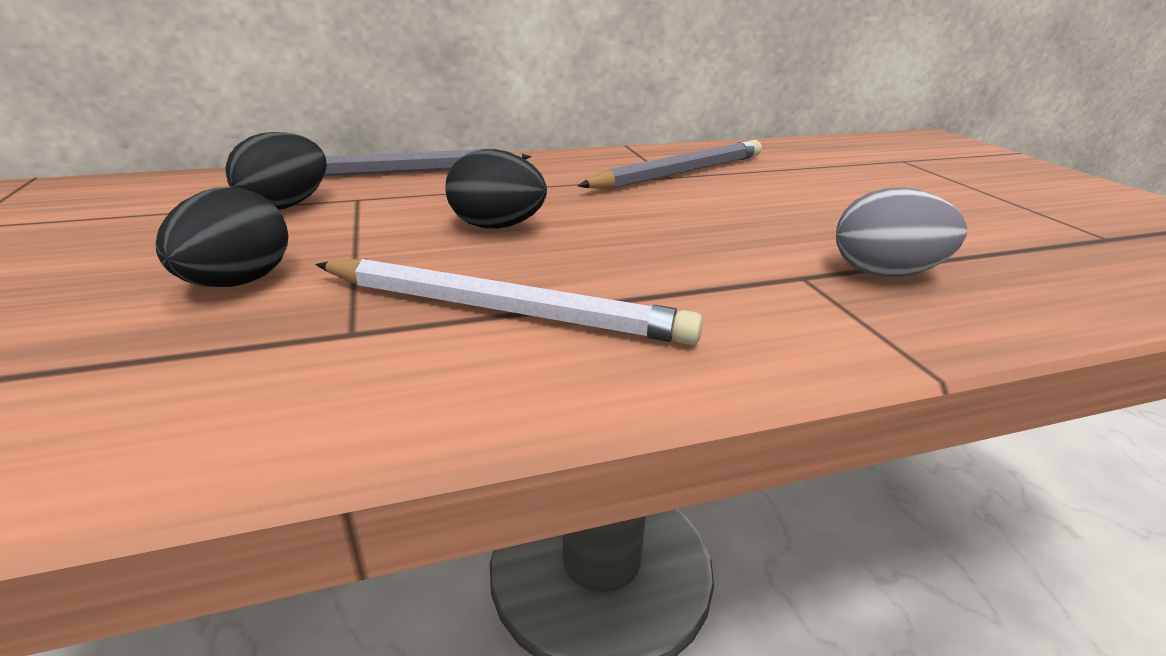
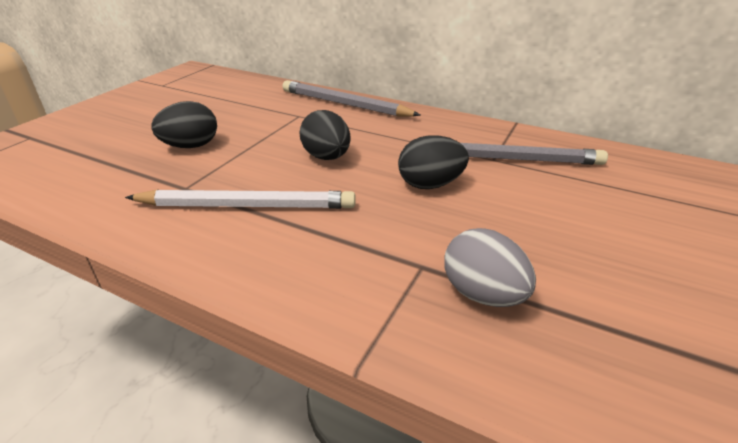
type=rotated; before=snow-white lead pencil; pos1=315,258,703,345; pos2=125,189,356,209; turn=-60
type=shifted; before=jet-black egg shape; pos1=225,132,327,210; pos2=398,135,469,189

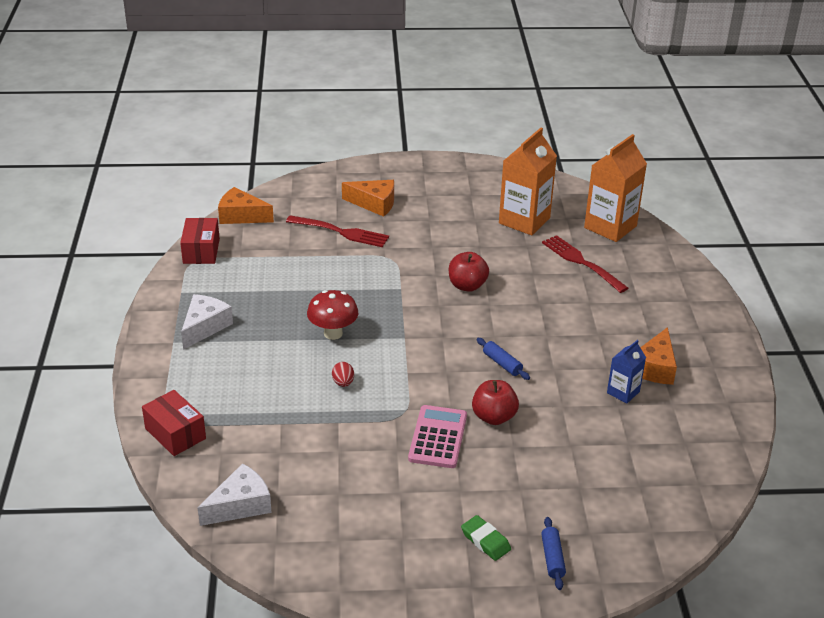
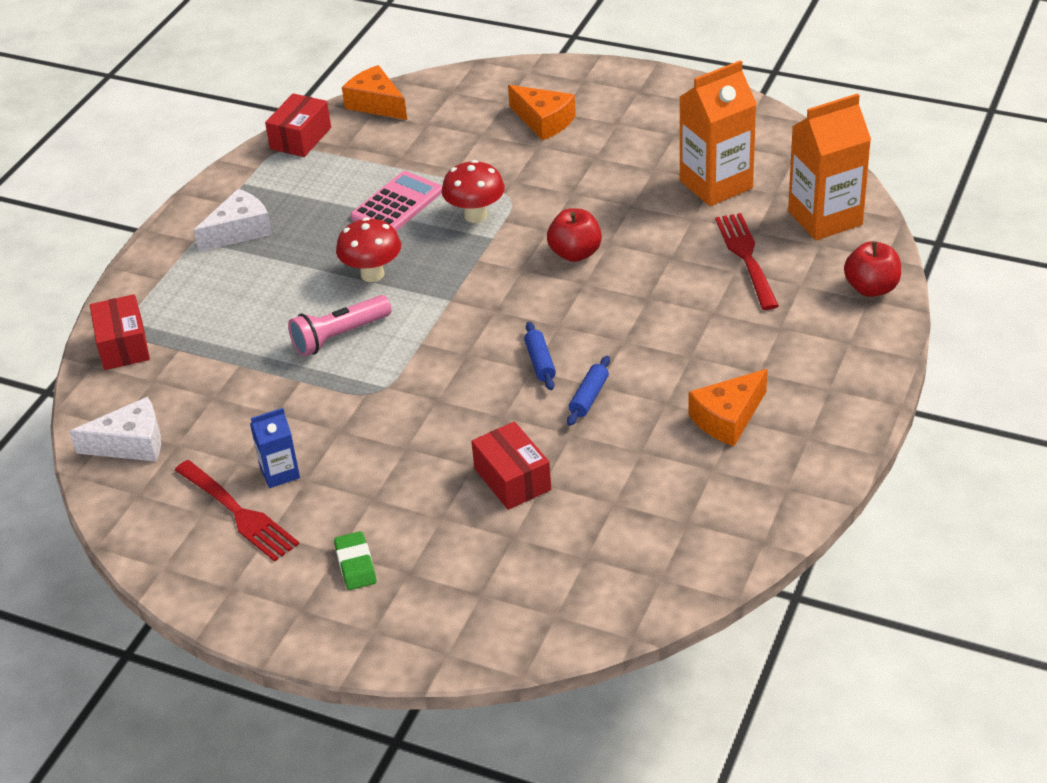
type=shifted; before=crimson table fork; pos1=286,215,389,247; pos2=175,460,299,562
type=shifted; before=blue juice carton; pos1=607,340,646,404; pos2=250,408,300,488
type=swapped; before=crimson egg shape; after=pink pocket torch; pos1=332,362,354,387; pos2=288,295,392,356
type=shifted; before=pink calculator; pos1=408,405,467,468; pos2=351,171,442,231
type=new; after=crimson mushroom; pos2=442,160,505,223
type=new; after=crimson parcel; pos2=471,421,551,510
type=shifted; before=blue rolling pin; pos1=541,517,566,590; pos2=567,356,610,426
type=shifted; before=crimson apple fruit; pos1=472,380,519,425; pos2=844,241,901,297

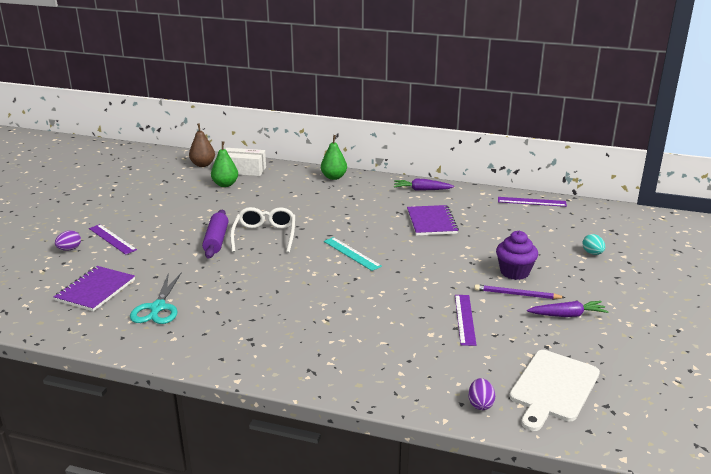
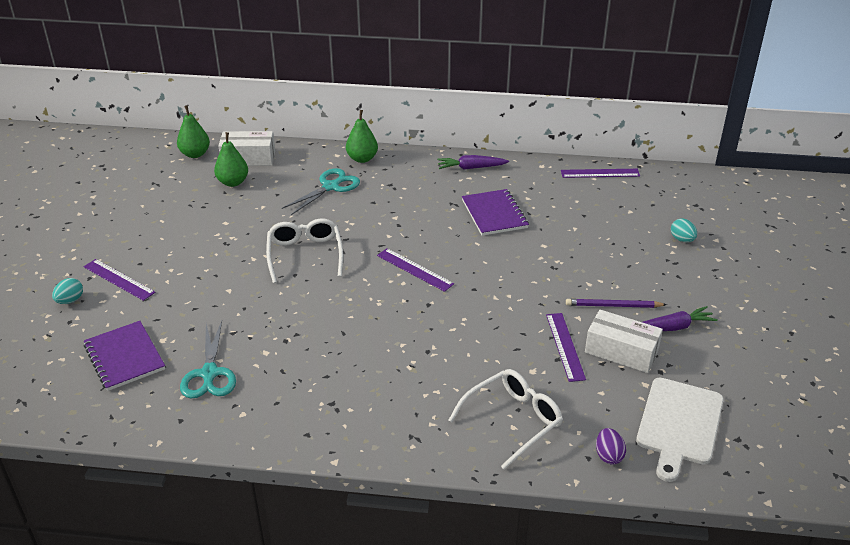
type=repainted; before=purple egg shape; after=aqua egg shape; pos1=55,230,81,251; pos2=52,278,83,304
type=rotated; before=purple notepad; pos1=54,266,135,311; pos2=84,321,165,391; turn=-45
type=repainted; before=brown pear; after=leaf-green pear; pos1=189,123,215,167; pos2=177,105,210,158
type=new; after=aqua scissors; pos2=282,168,360,215
type=repainted; before=aqua measuring stick; after=purple measuring stick; pos1=324,237,382,271; pos2=377,248,454,292
type=new; after=snow-white spectacles; pos2=449,369,563,470
type=new; after=snow-white parcel; pos2=585,310,663,373
type=gone; before=purple rolling pin; pos1=202,210,228,259
type=gone; before=purple muffin; pos1=496,231,538,280

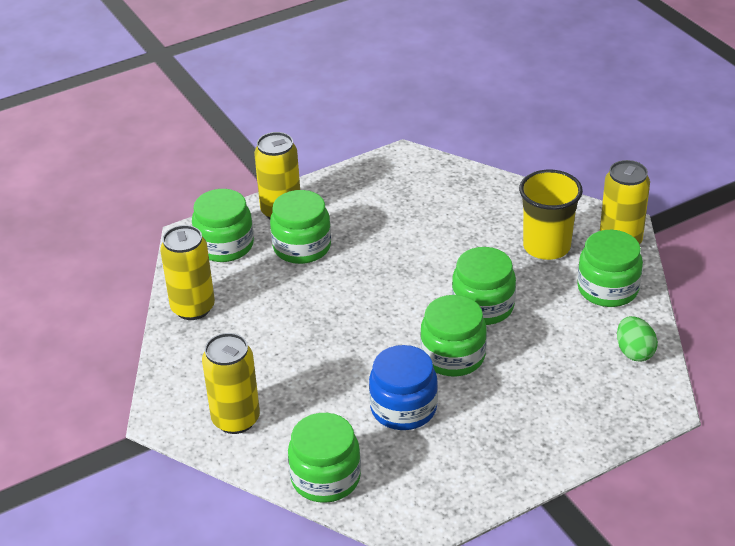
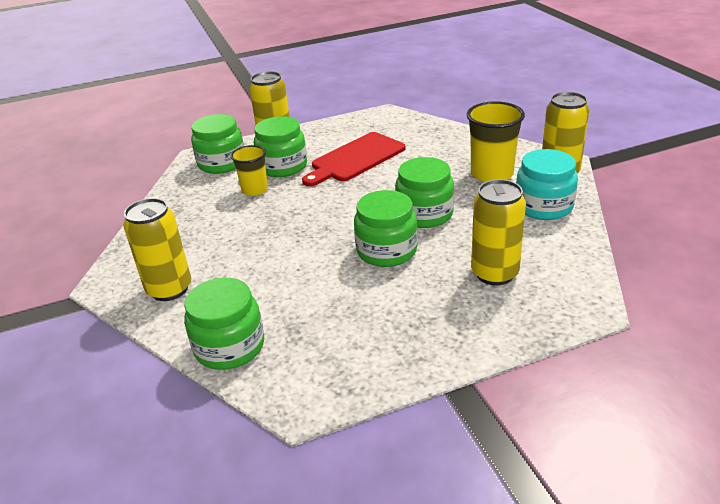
type=new; after=golden cup; pos2=231,145,268,196
type=new; after=crimson bread board; pos2=302,132,406,186
type=shifted; before=golden tin; pos1=160,225,215,320; pos2=471,179,526,286
type=repainted; before=leaf-green preserve jar; after=aqua preserve jar; pos1=577,230,643,307; pos2=516,149,578,220
type=gone; before=blue preserve jar; pos1=369,345,438,430
type=gone; before=leaf-green egg shape; pos1=617,316,658,362

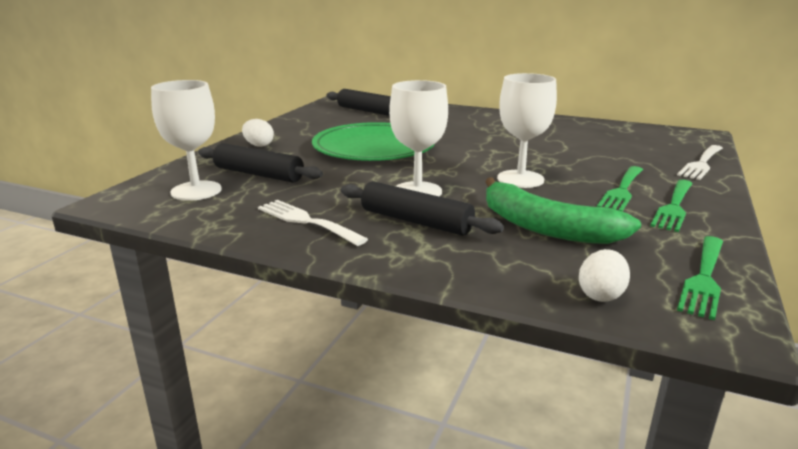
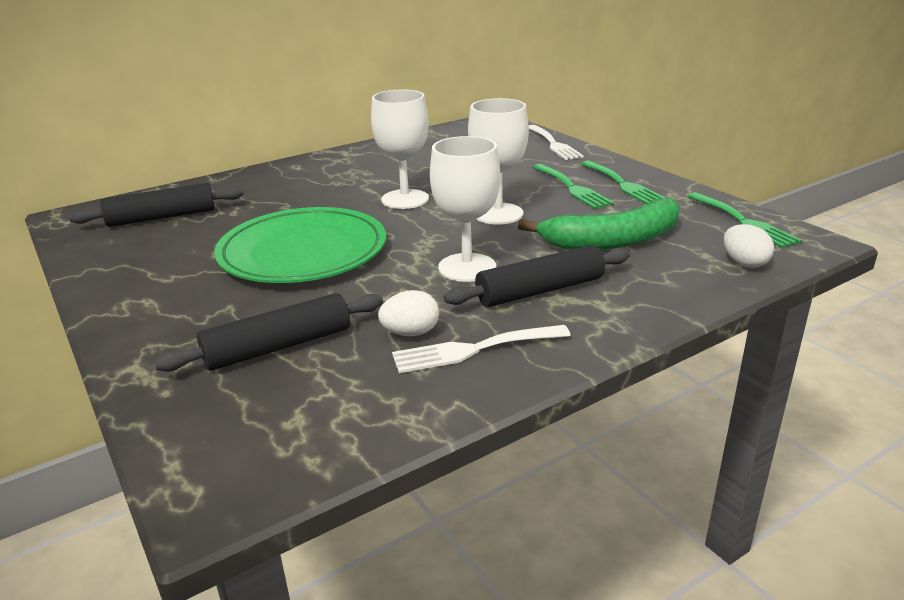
type=shifted; before=snow-white wine glass; pos1=151,80,222,201; pos2=371,90,429,209
type=shifted; before=snow-white egg shape; pos1=242,119,274,147; pos2=378,290,439,336

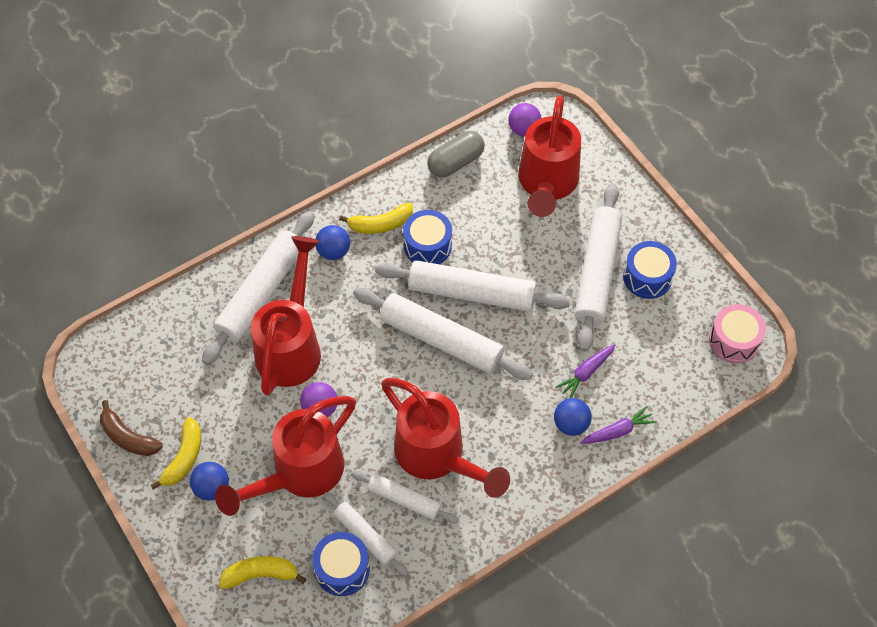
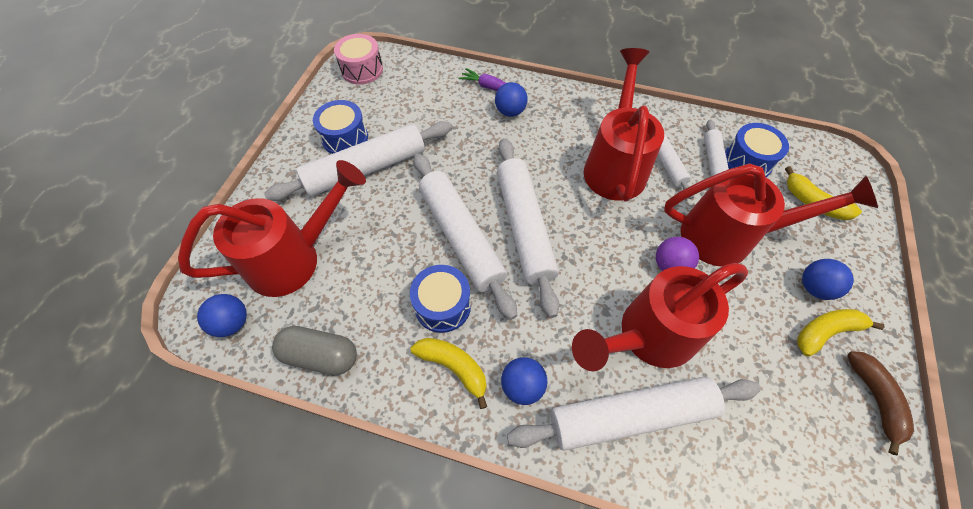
type=repainted; before=purple play ball; after=blue play ball; pos1=508,103,541,137; pos2=197,294,247,337
type=gone; before=purple toy carrot; pos1=555,344,616,398

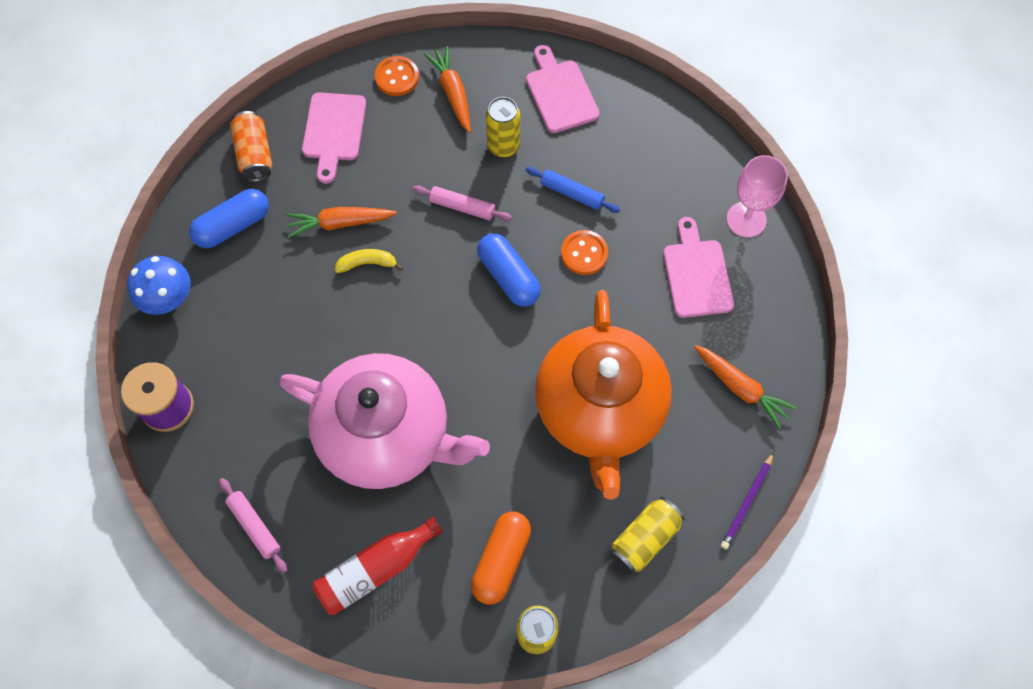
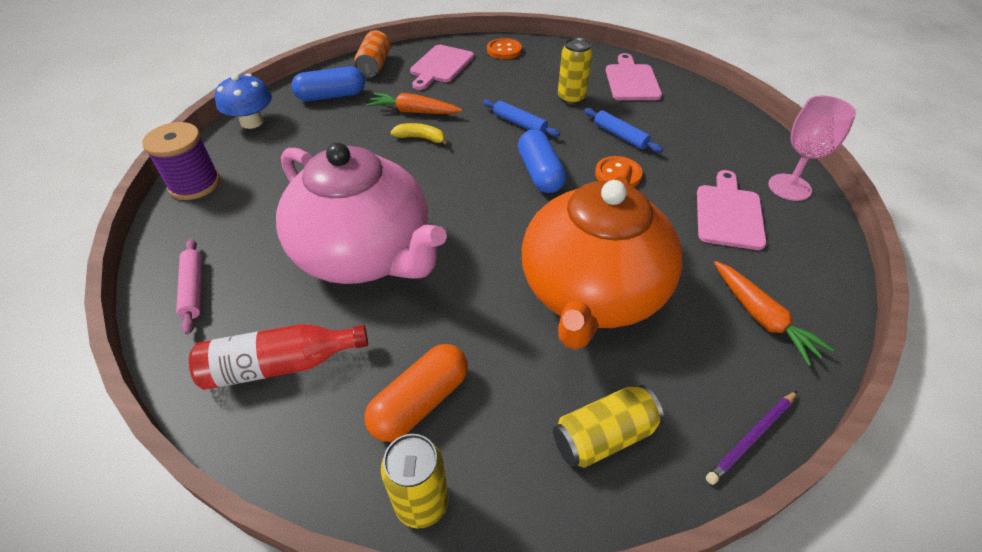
type=repainted; before=pink rolling pin; after=blue rolling pin; pos1=413,186,512,221; pos2=483,99,560,137
type=gone; before=orange toy carrot; pos1=424,46,471,133

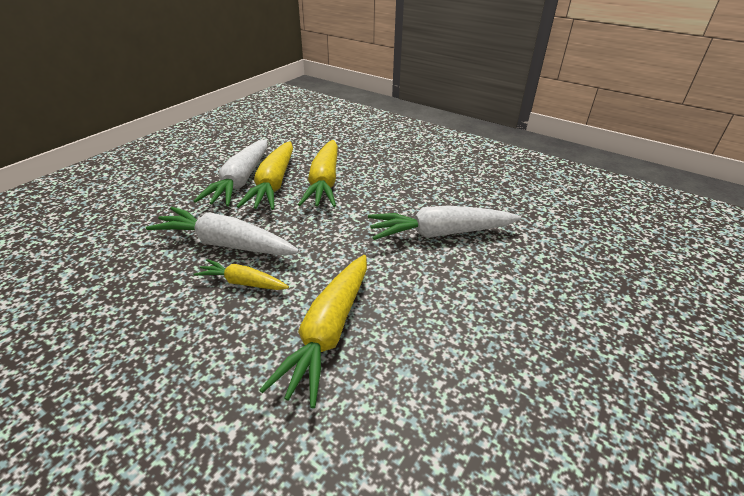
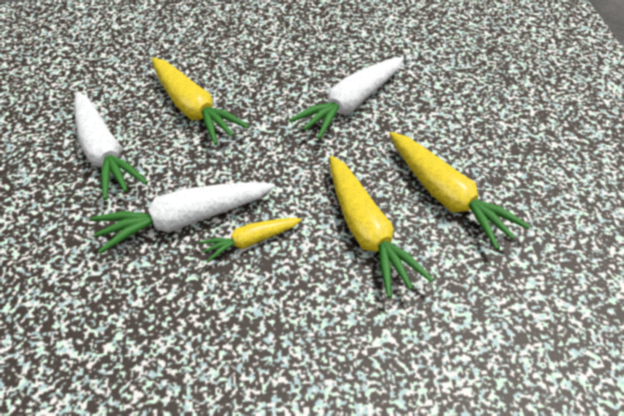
type=shifted; before=golden toy carrot; pos1=236,141,293,210; pos2=390,132,530,250

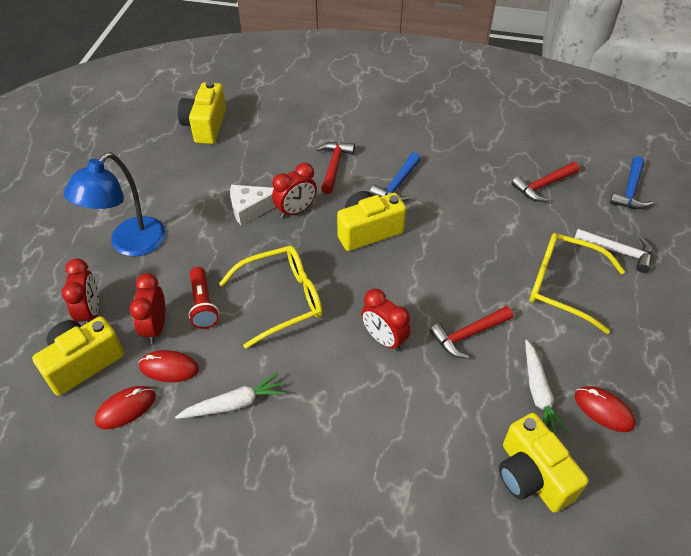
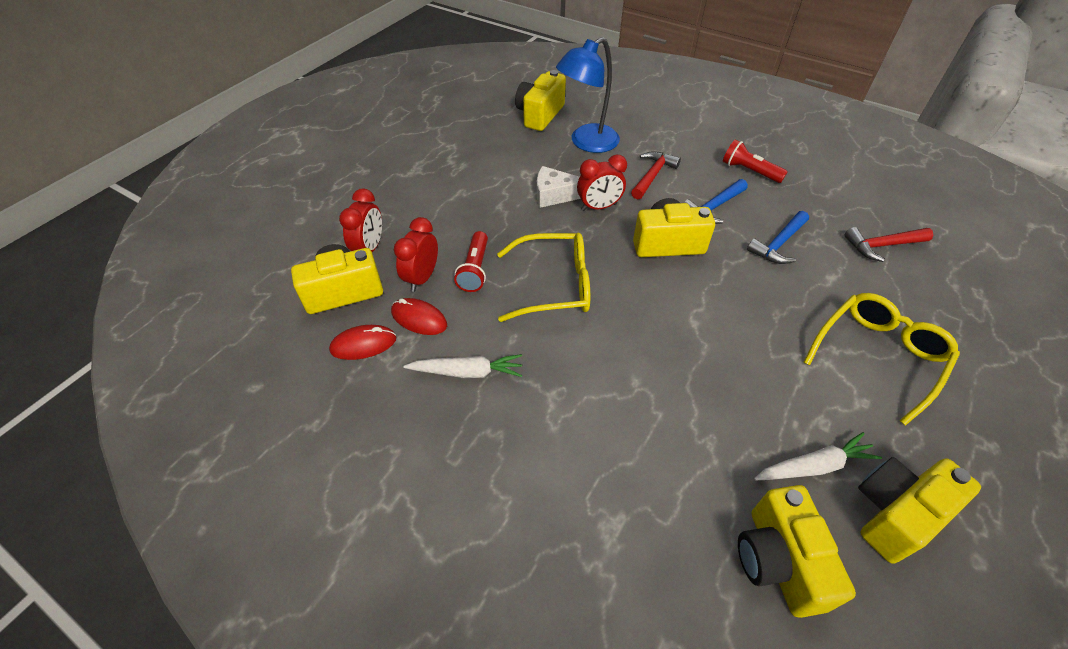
type=shifted; before=blue lamp; pos1=64,153,166,256; pos2=556,37,620,153
type=new; after=crimson pocket torch; pos2=723,140,788,183
type=shifted; before=blue hammer; pos1=610,156,653,209; pos2=747,211,809,264
type=rotated; before=snow-white toy carrot; pos1=525,340,568,435; pos2=754,432,882,480; turn=-120
type=rotated; before=golden spectacles; pos1=530,233,625,334; pos2=803,293,960,426; turn=90
type=swapped; before=crimson mouse; after=golden camera; pos1=575,386,636,432; pos2=858,457,981,563
type=gone; before=crimson alarm clock; pos1=361,289,410,352
type=gone; before=crimson hammer; pos1=430,306,513,359
type=gone; before=snow-white hammer; pos1=574,229,653,273

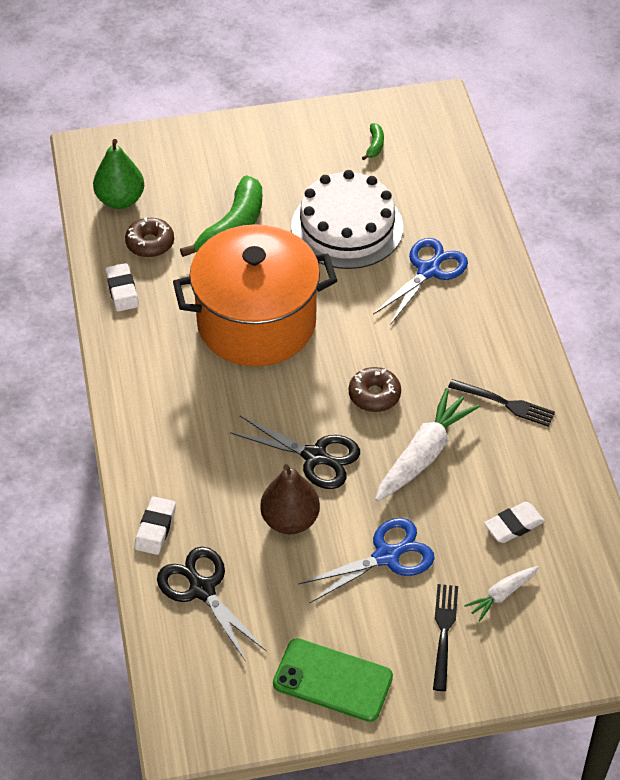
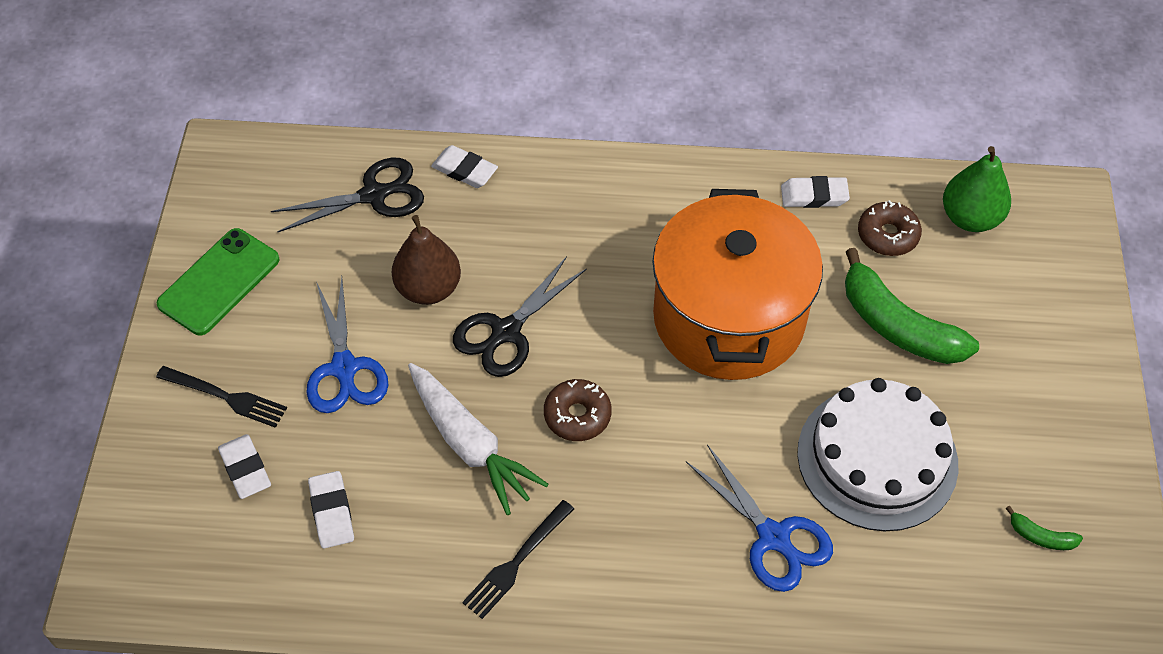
type=swapped; before=snow-white toy carrot; after=snow-white gum eraser; pos1=464,566,539,621; pos2=218,434,271,499

